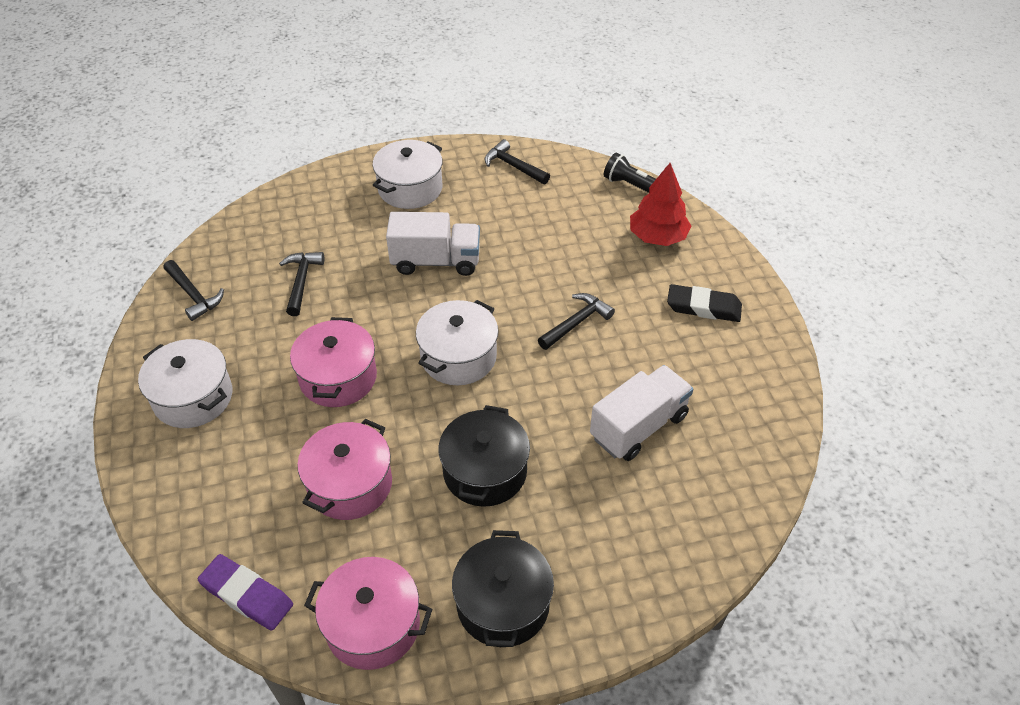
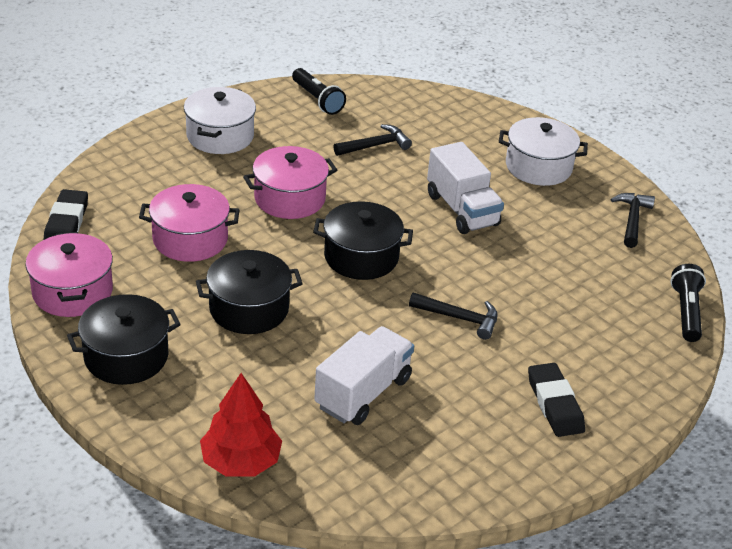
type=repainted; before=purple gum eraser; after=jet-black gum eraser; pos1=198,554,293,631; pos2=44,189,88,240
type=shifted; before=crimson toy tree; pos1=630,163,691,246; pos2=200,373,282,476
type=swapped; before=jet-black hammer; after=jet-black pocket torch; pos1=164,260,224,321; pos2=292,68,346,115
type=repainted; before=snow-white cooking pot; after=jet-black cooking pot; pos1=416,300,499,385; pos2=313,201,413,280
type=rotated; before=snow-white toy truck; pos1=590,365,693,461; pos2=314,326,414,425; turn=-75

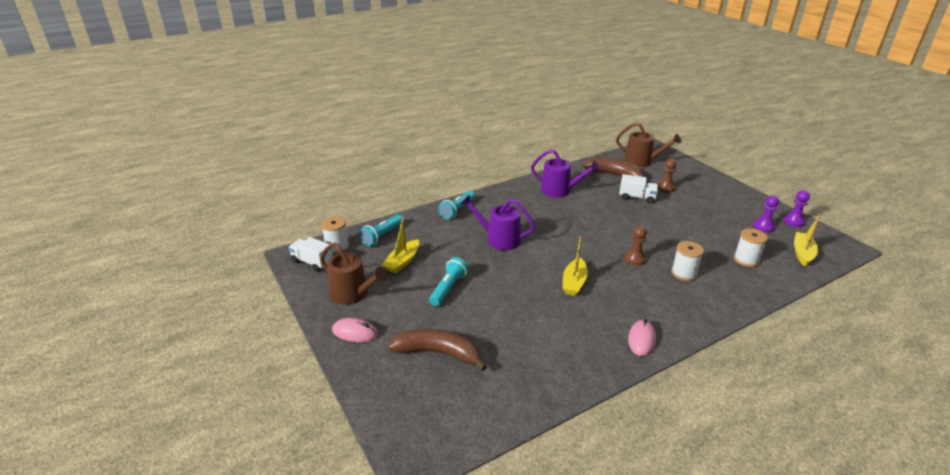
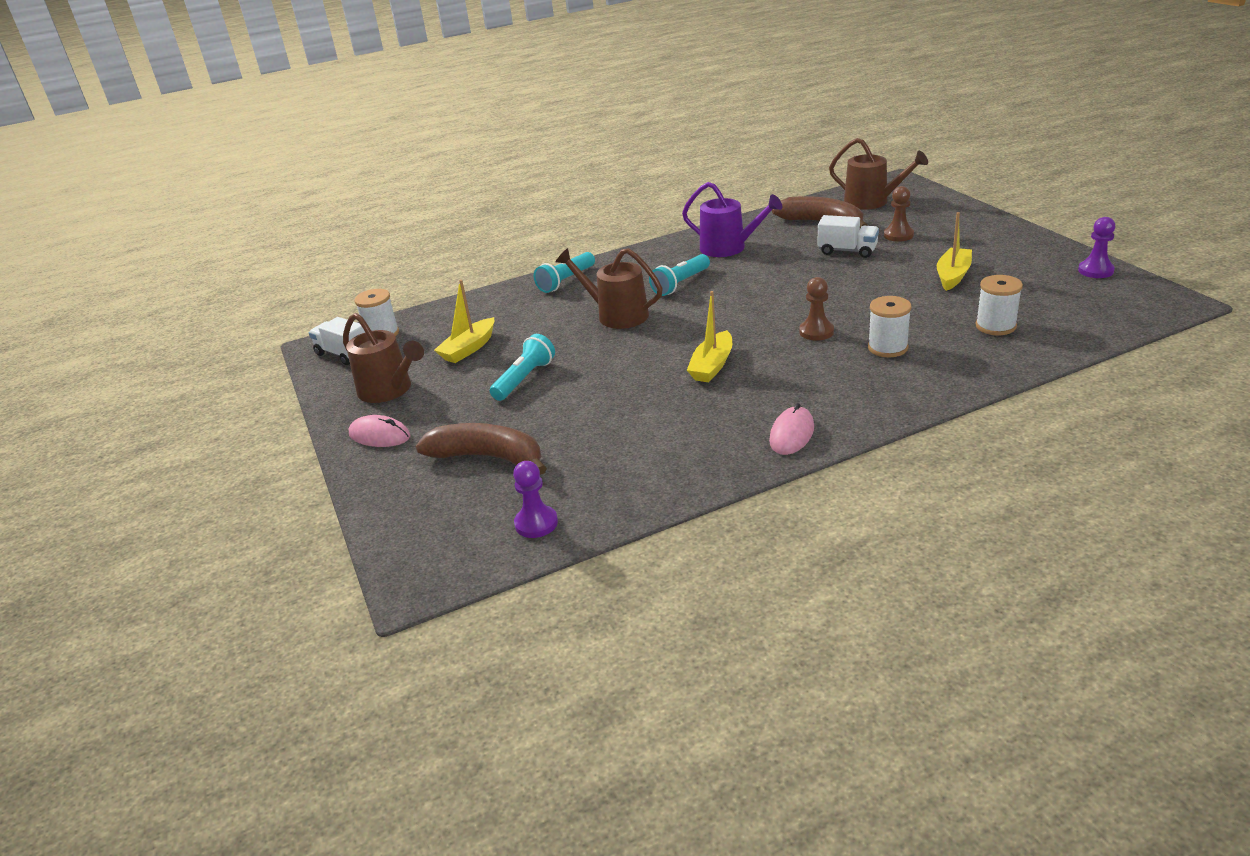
type=shifted; before=purple chess pawn; pos1=753,195,779,233; pos2=513,461,558,538
type=repainted; before=purple watering can; after=brown watering can; pos1=461,195,535,250; pos2=556,248,663,329
type=shifted; before=aqua pocket torch; pos1=359,214,402,246; pos2=649,254,710,296
type=shifted; before=golden boat; pos1=794,215,820,267; pos2=937,212,972,291

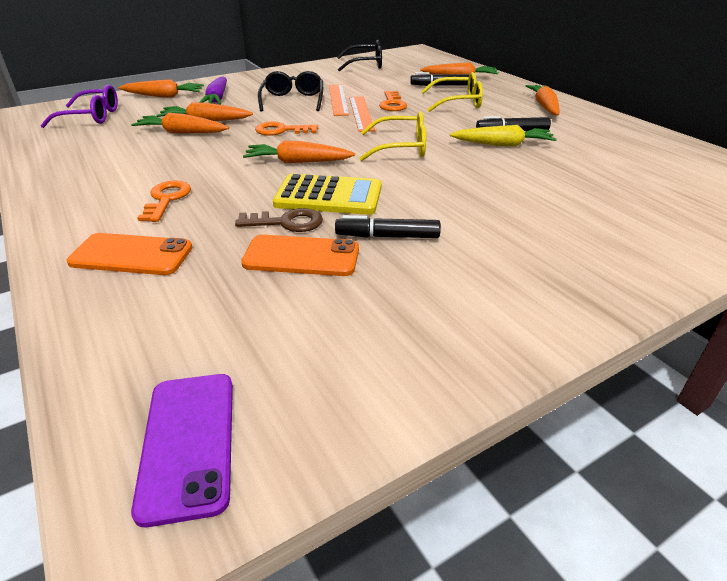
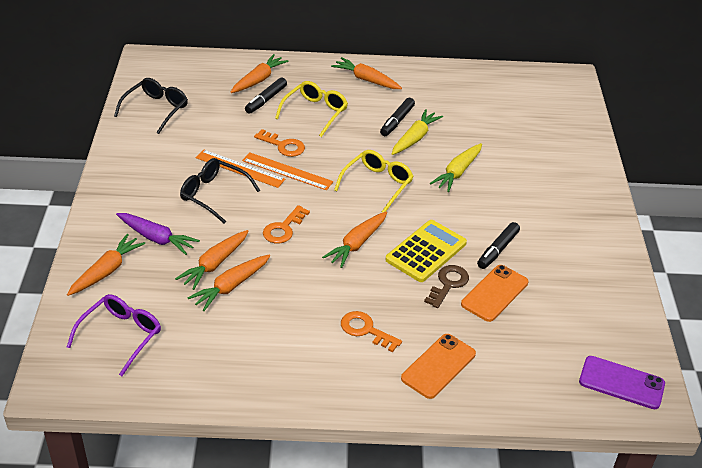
type=new; after=golden toy carrot; pos2=430,143,482,192

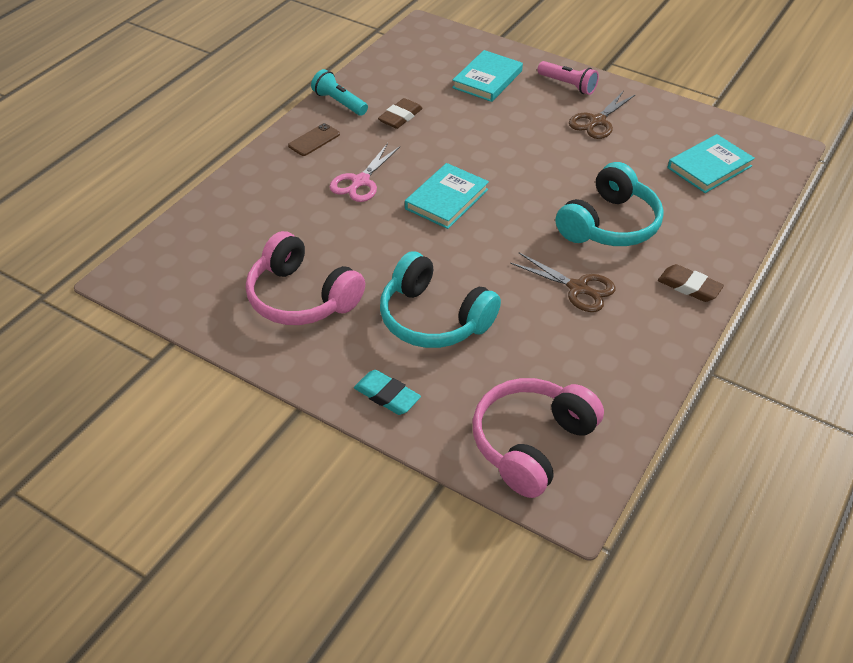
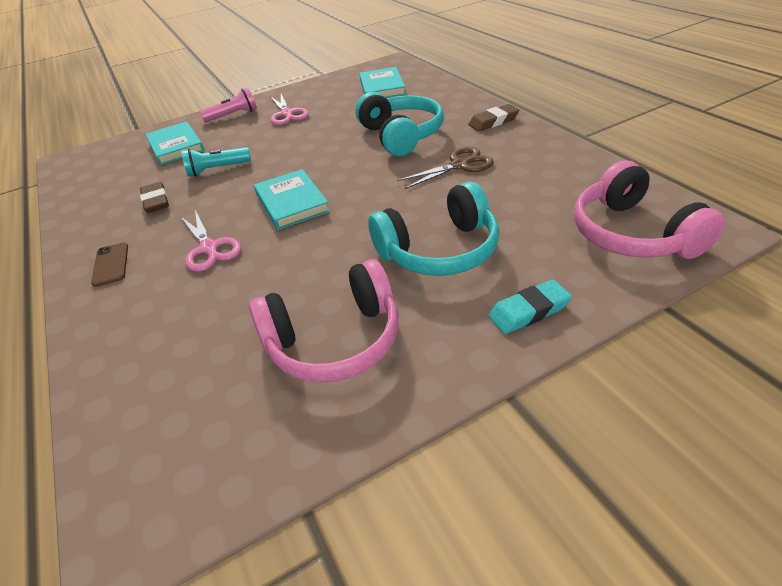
type=shifted; before=aqua pocket torch; pos1=311,69,368,116; pos2=181,147,251,177
type=repainted; before=brown scissors; after=pink scissors; pos1=569,92,636,139; pos2=270,94,309,125

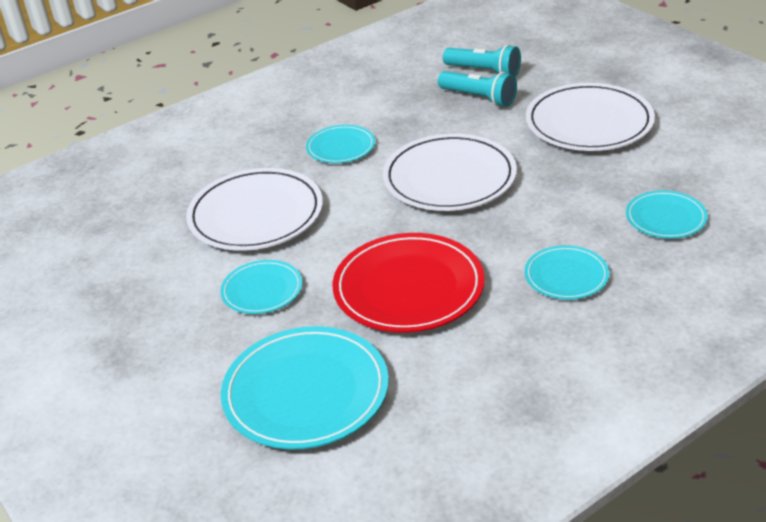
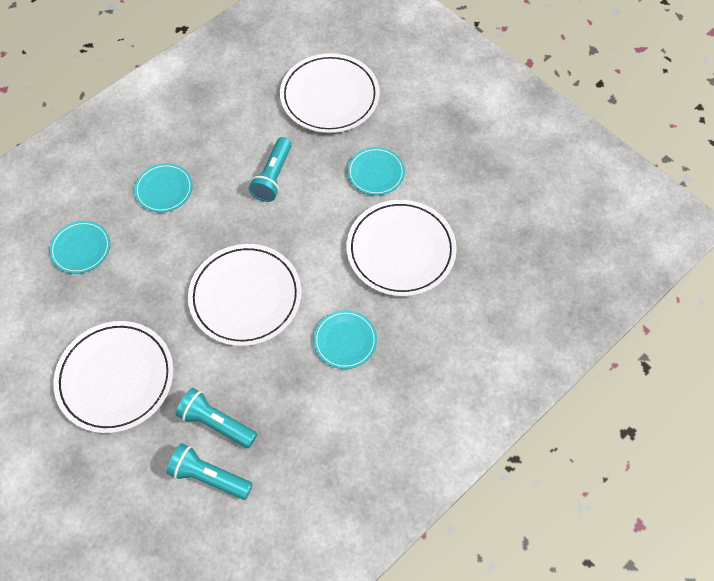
type=swapped; before=crimson plate; after=aqua pocket torch; pos1=333,233,485,333; pos2=249,137,291,202
type=repainted; before=aqua plate; after=snow-white plate; pos1=221,326,389,449; pos2=280,53,380,133

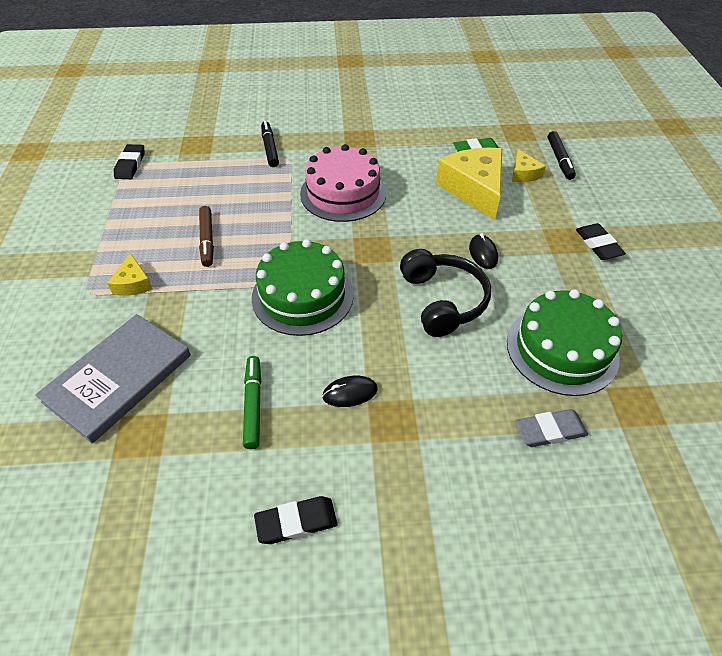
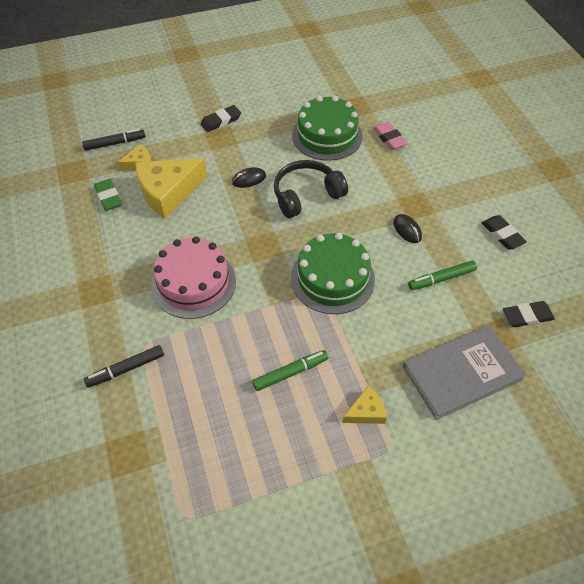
type=repainted; before=brown marker; after=leaf-green marker; pos1=199,206,214,267; pos2=252,350,329,391
type=repainted; before=grey gum eraser; after=pink gum eraser; pos1=515,409,588,447; pos2=373,122,408,150
type=rotated; before=grey book; pos1=35,314,191,444; pos2=403,325,526,420; turn=-45
type=shifted; before=jet-black gum eraser; pos1=114,144,145,179; pos2=503,301,555,327

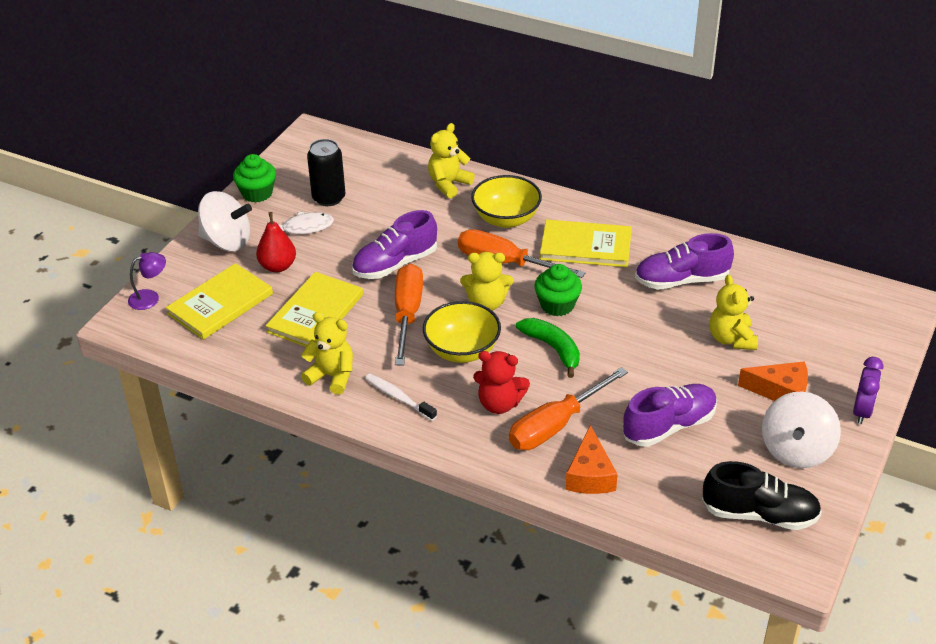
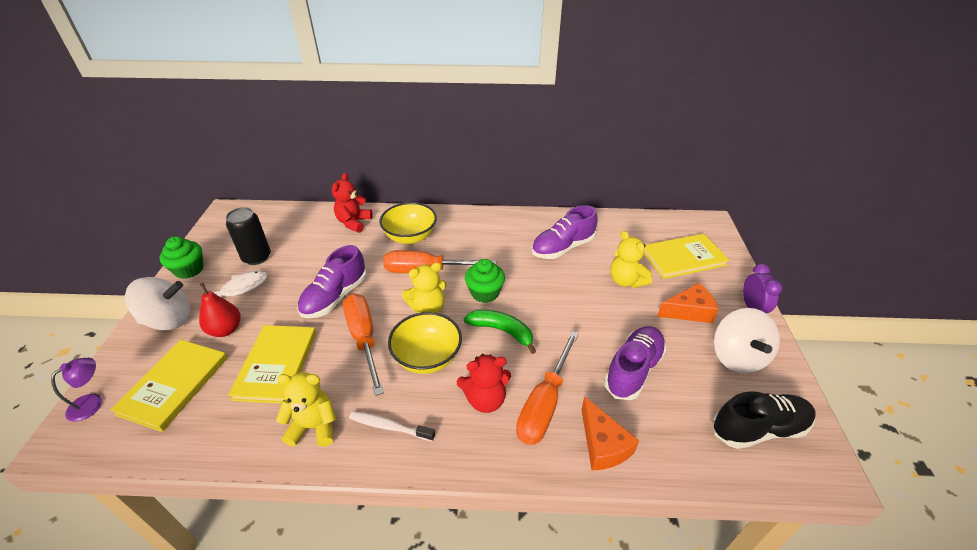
type=repainted; before=golden teddy; after=crimson teddy; pos1=428,123,475,198; pos2=332,173,373,233
type=shifted; before=golden book; pos1=540,219,632,267; pos2=644,234,730,279

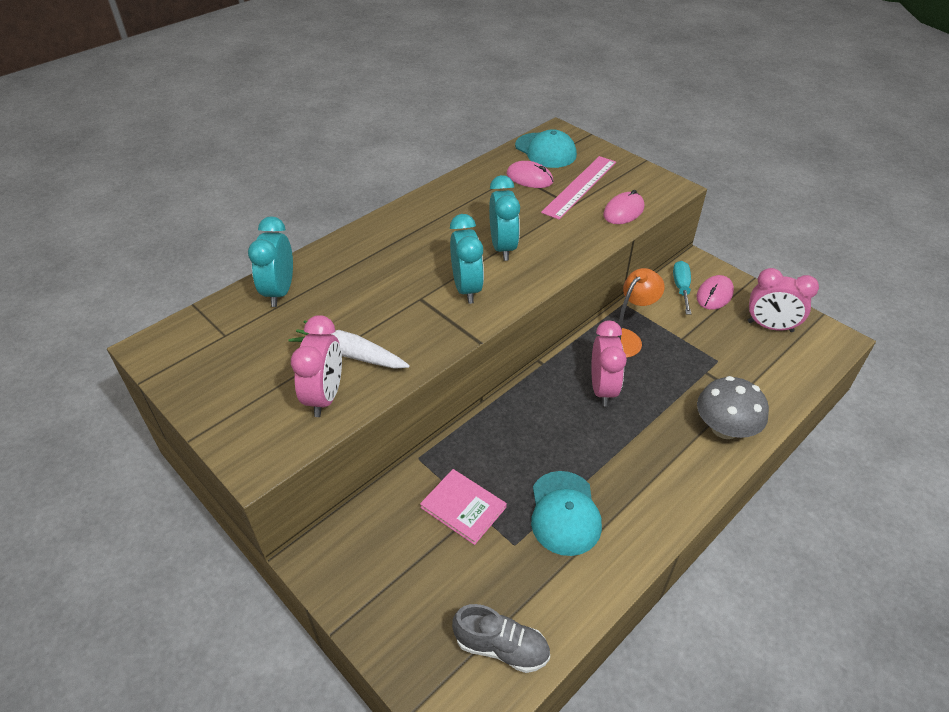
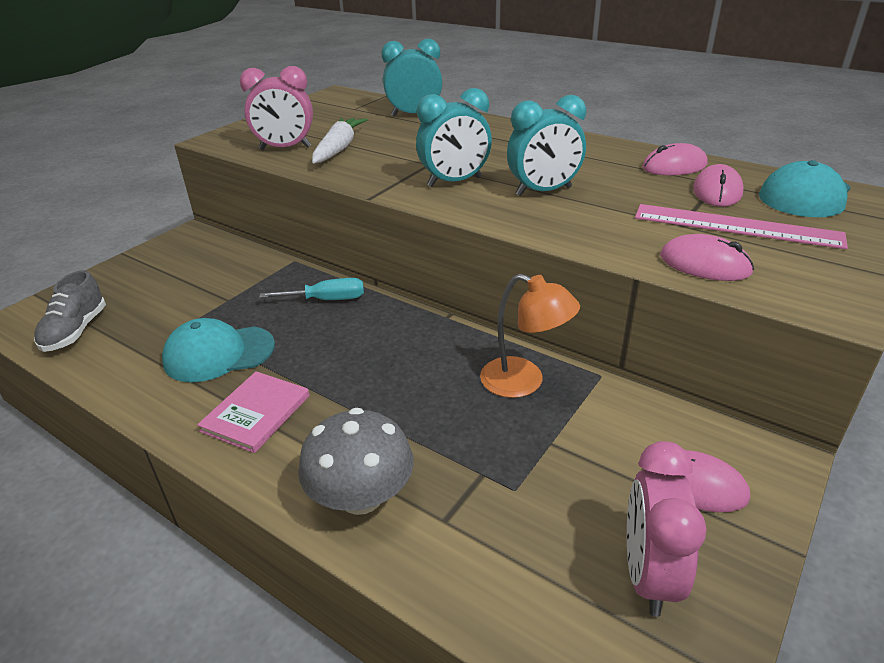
type=shifted; before=pink book; pos1=420,469,507,545; pos2=197,371,310,453
type=shifted; before=aqua screwdriver; pos1=673,261,691,315; pos2=259,278,364,300
type=new; after=pink mouse; pos2=642,143,707,175
type=gone; before=pink alarm clock; pos1=591,321,627,406

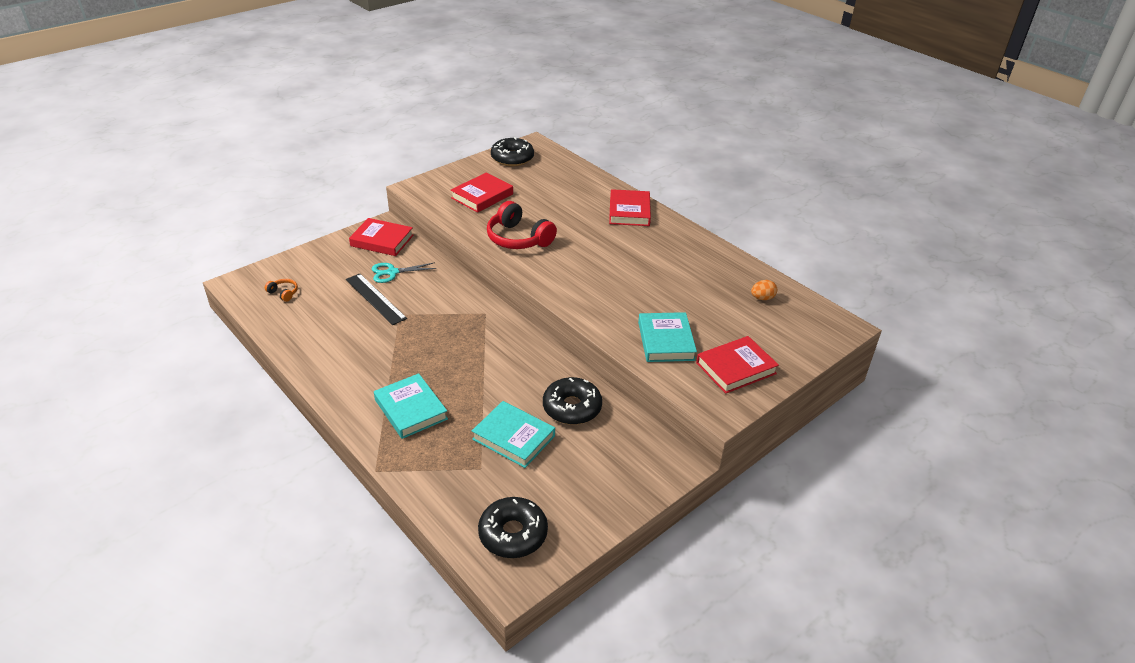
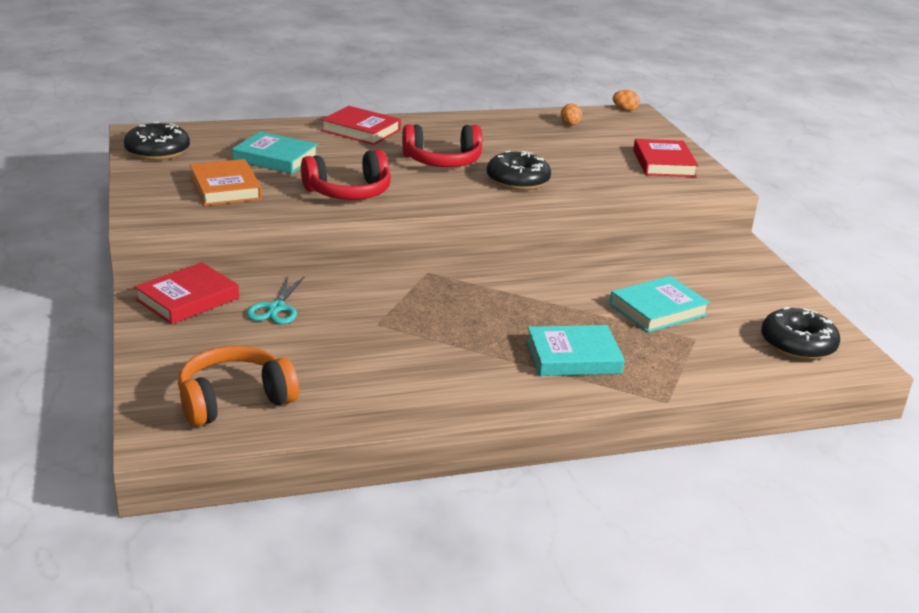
type=scaled; before=orange headset; pos1=265,279,298,302; pos2=178,346,299,427; scale=2.25
type=repainted; before=crimson book; after=orange book; pos1=450,172,513,213; pos2=190,159,262,206
type=shifted; before=aqua book; pos1=638,312,697,362; pos2=232,131,318,174
type=new; after=crimson headset; pos2=402,124,482,167
type=shifted; before=jet-black glazed donut; pos1=543,377,602,425; pos2=487,151,551,190
type=new; after=orange egg shape; pos2=613,90,640,111
type=gone; before=jet-black measuring stick; pos1=346,274,407,325

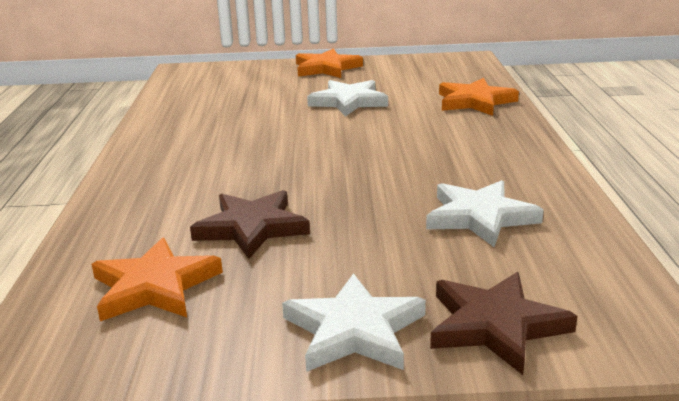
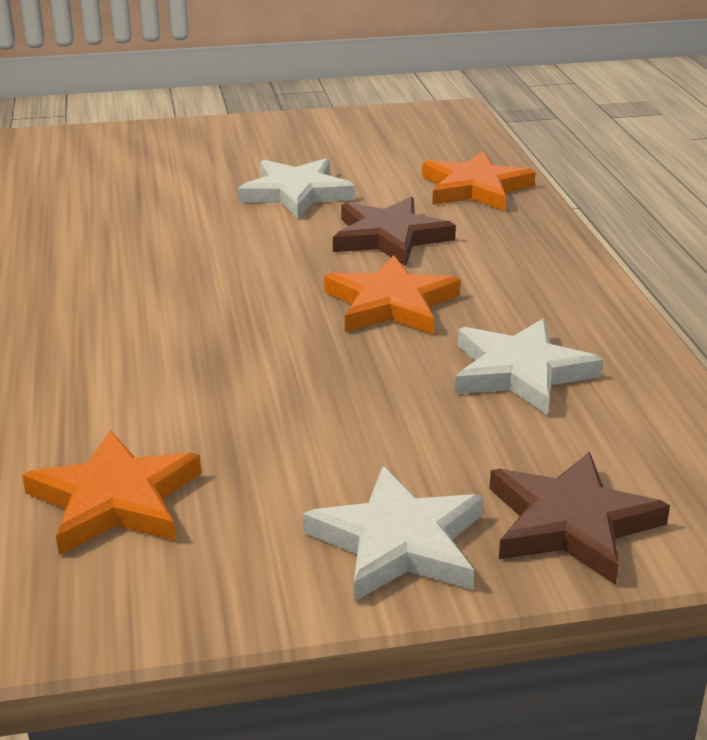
type=shifted; before=orange star; pos1=296,48,363,78; pos2=324,255,461,334
type=shifted; before=brown star; pos1=190,190,310,259; pos2=333,197,456,266

